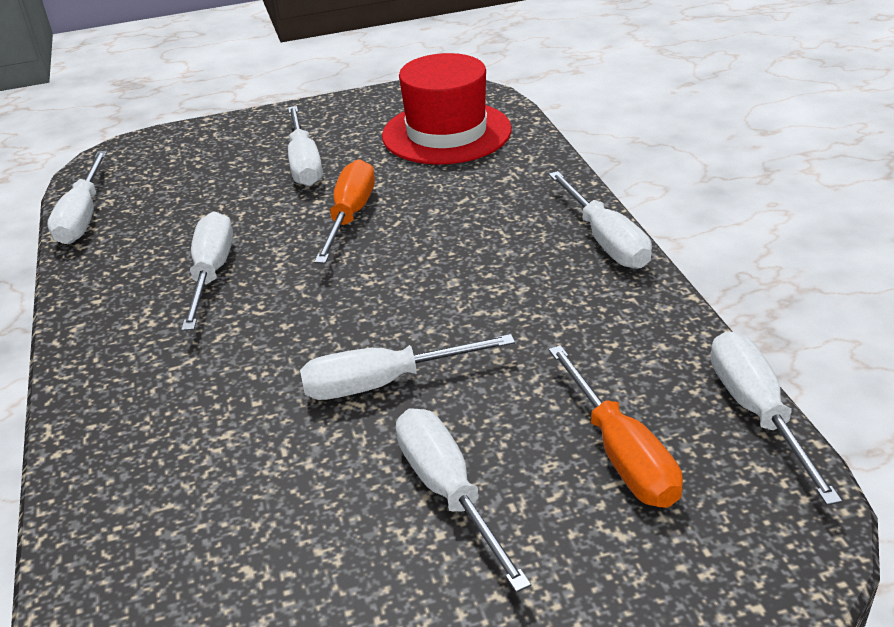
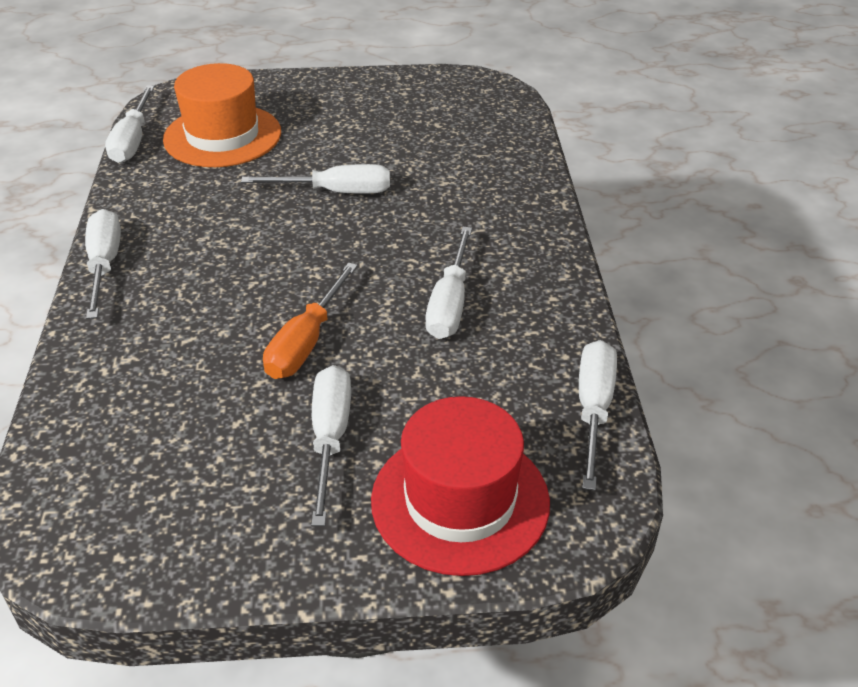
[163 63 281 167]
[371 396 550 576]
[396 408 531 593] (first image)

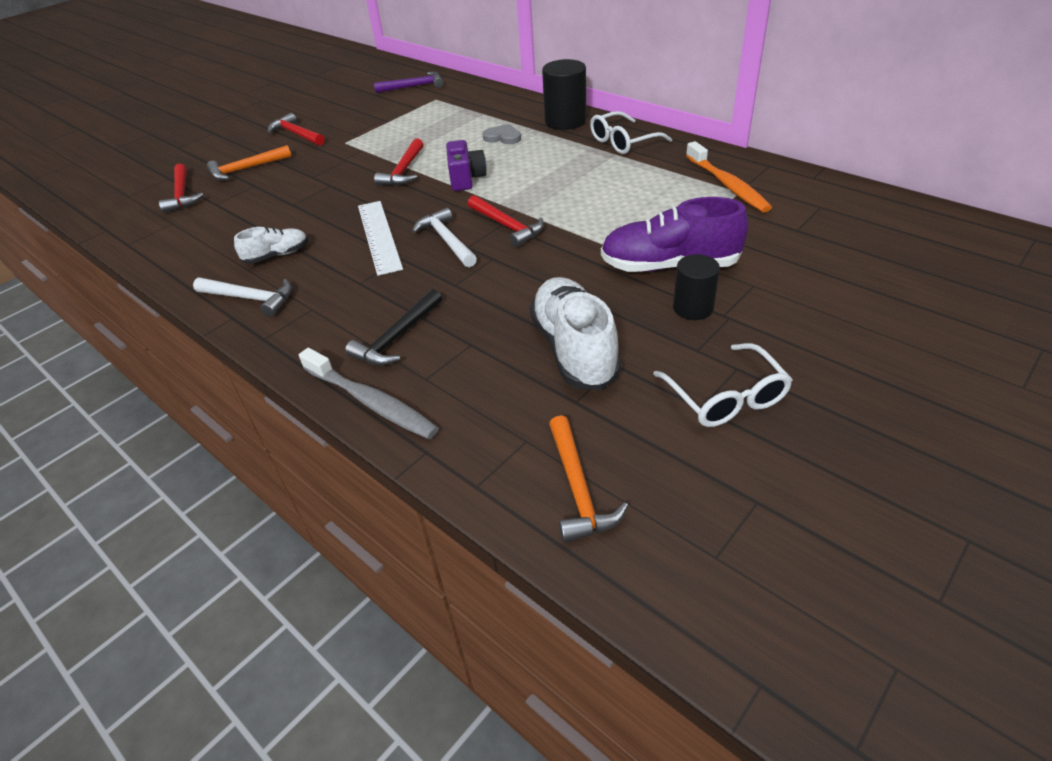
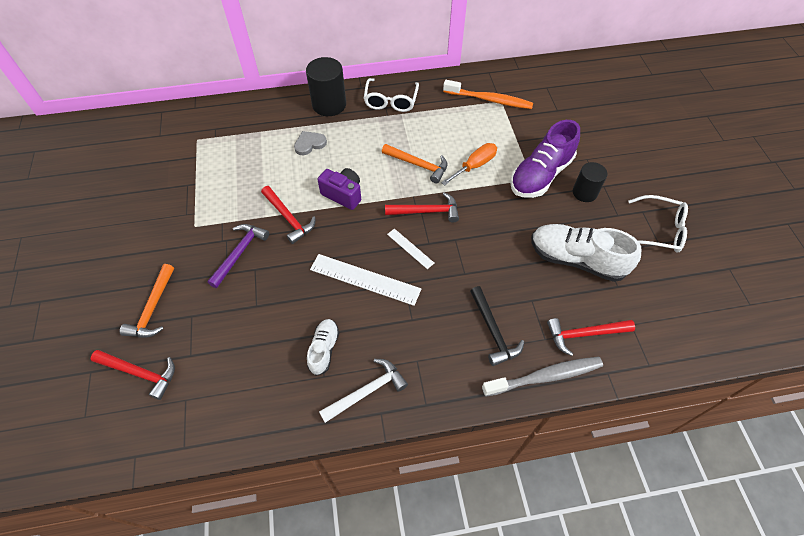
[207 224 269 288]
[382 144 447 184]
[387 229 434 269]
[441 143 497 186]
[547 318 635 356]

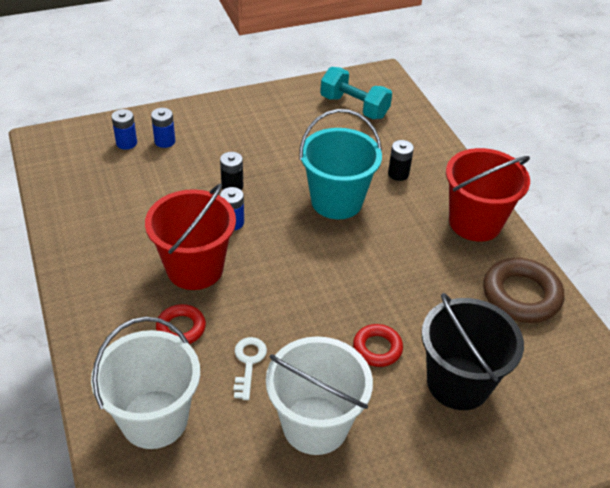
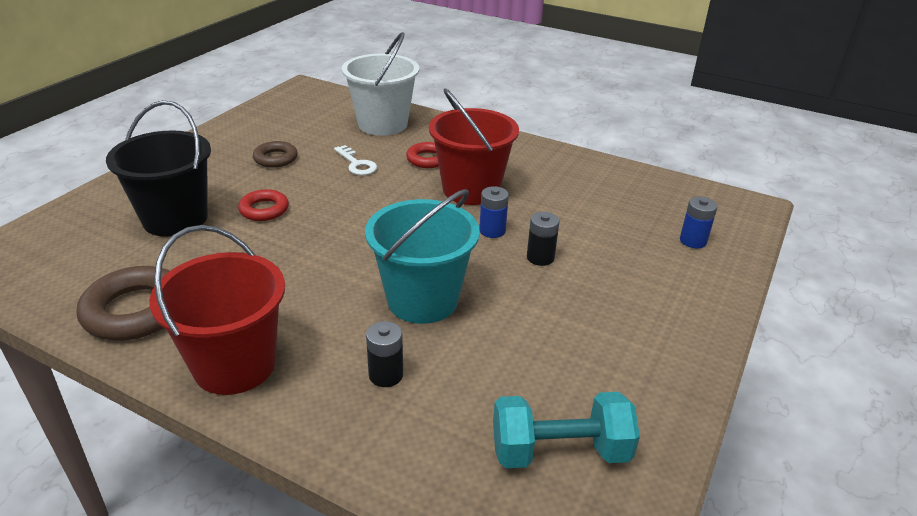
[253 141 298 168]
[151 108 175 148] (first image)

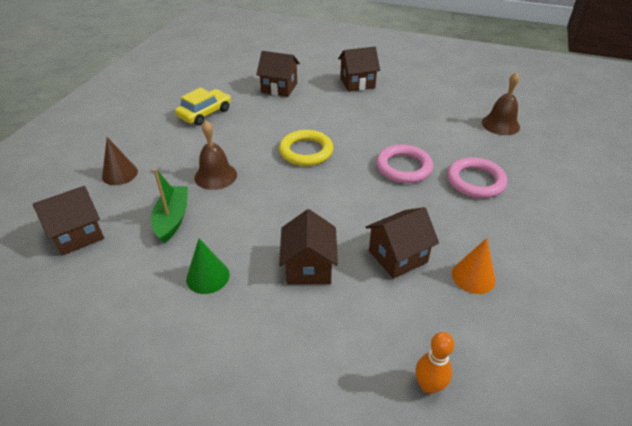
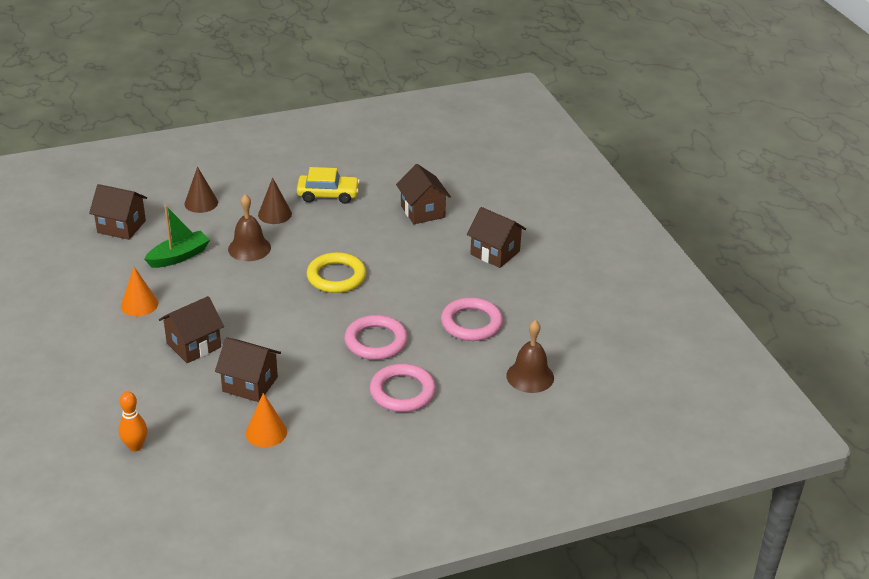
[121 267 158 316]
[258 178 292 224]
[441 297 503 341]

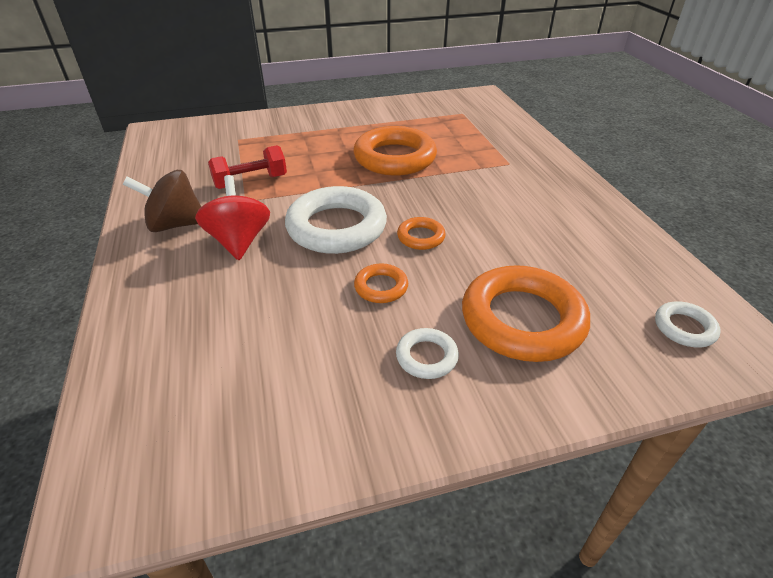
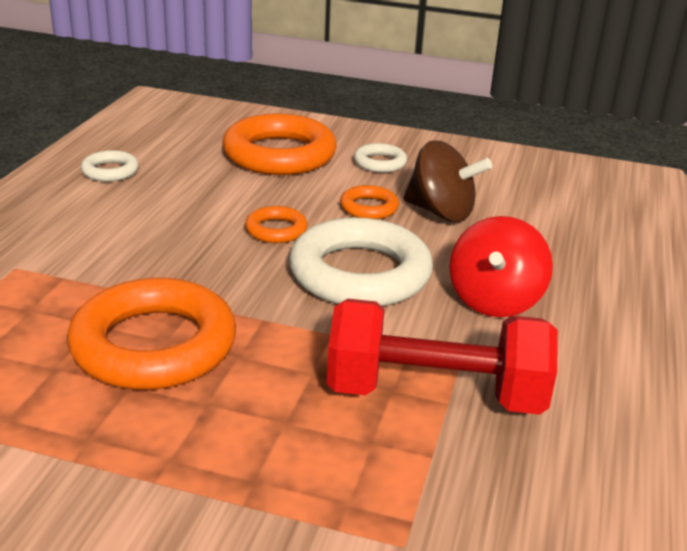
[81 150 139 182]
[327 299 558 415]
[403 140 492 222]

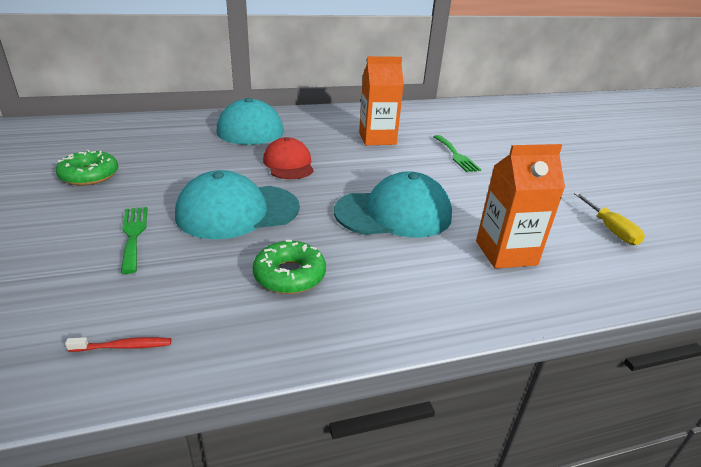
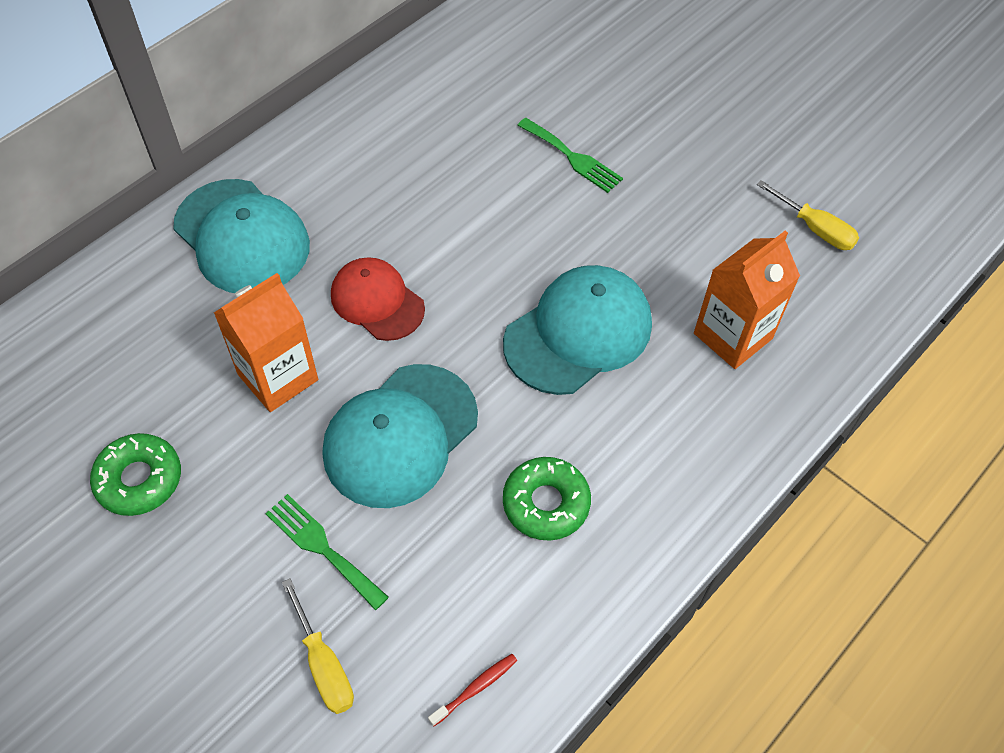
[214 273 318 412]
[282 578 354 714]

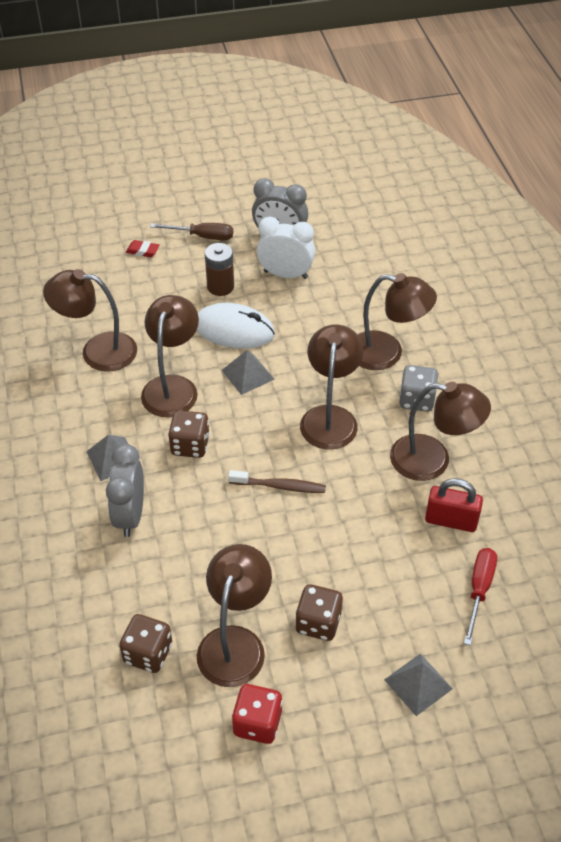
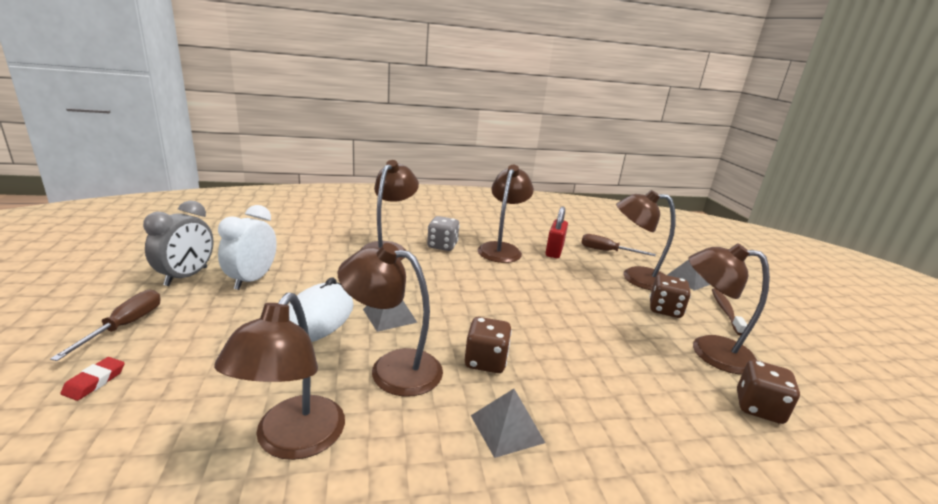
[581 234 656 256]
[616 190 676 290]
[712 288 747 336]
[106 444 144 537] (first image)
[205 243 234 296] (first image)
[232 684 283 744] (first image)

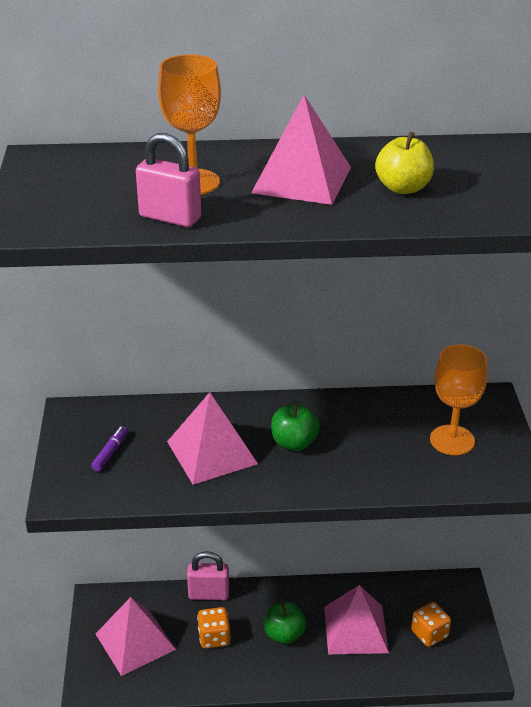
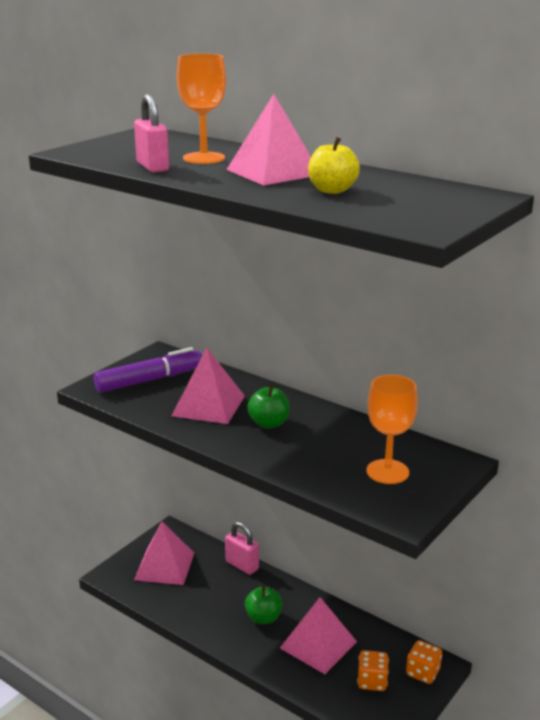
[94 347 202 393]
[406 640 442 684]

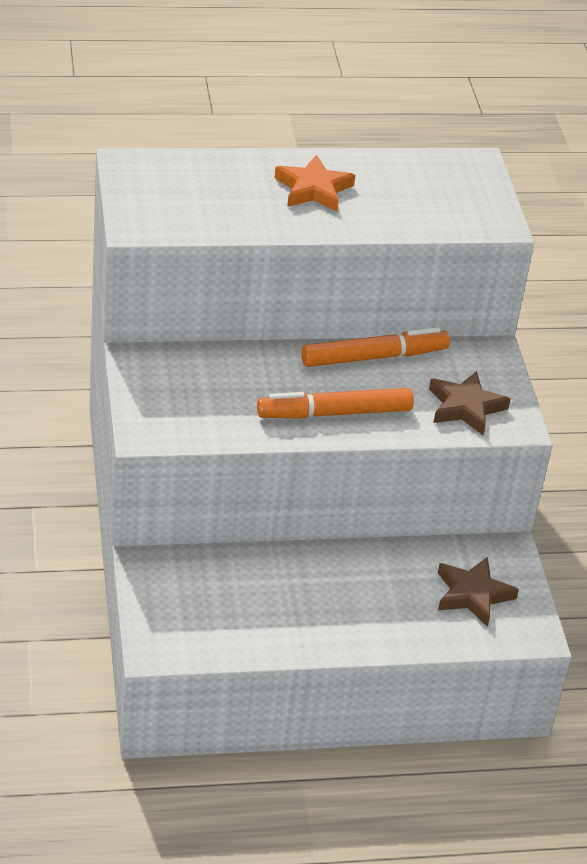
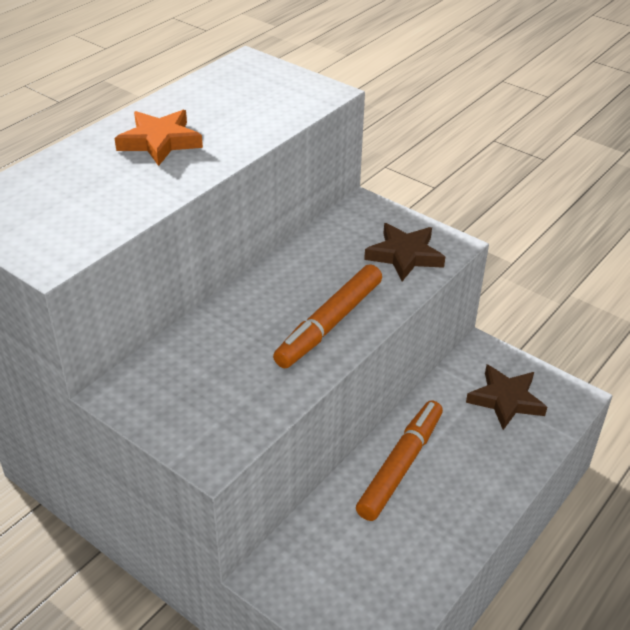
[356 400 443 521]

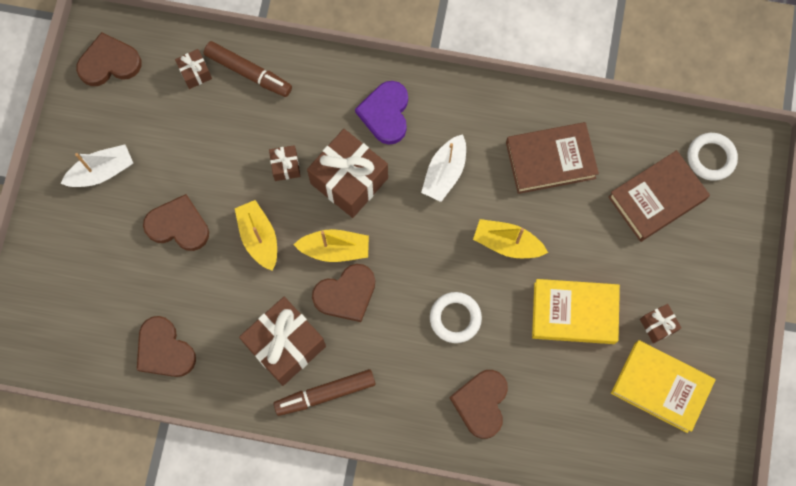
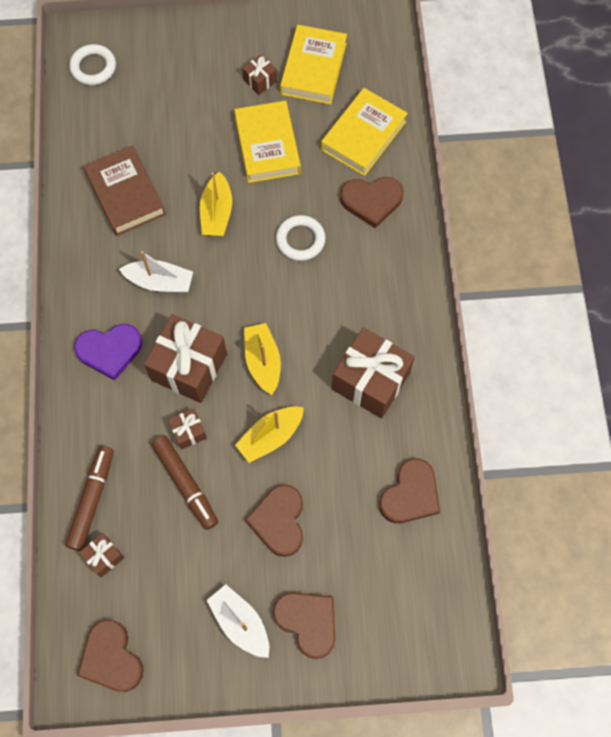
[151 435 218 530]
[273 592 336 659]
[321 88 408 176]
[608 150 710 242] (first image)

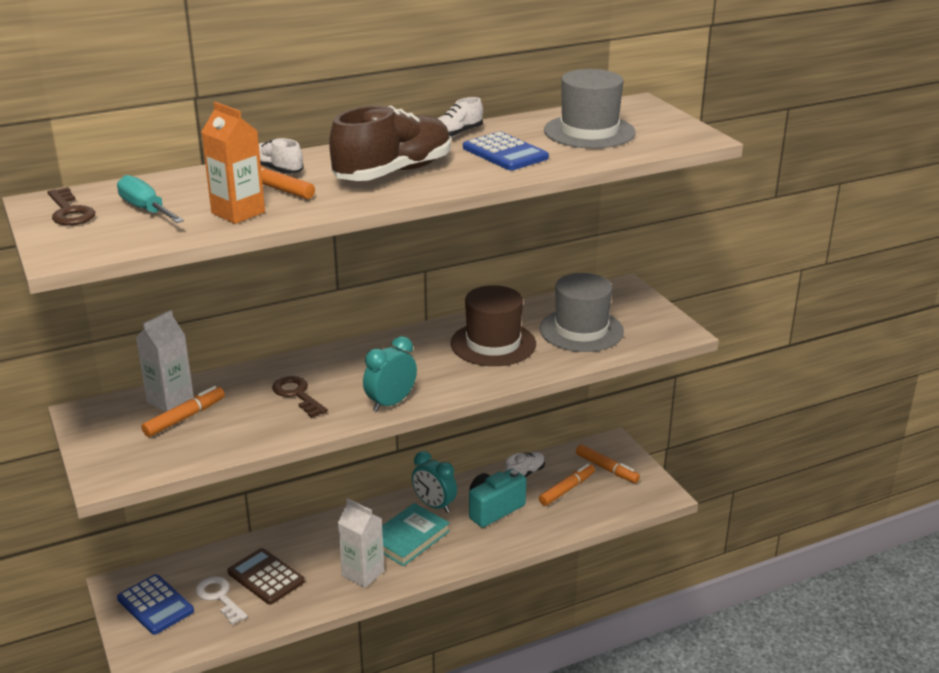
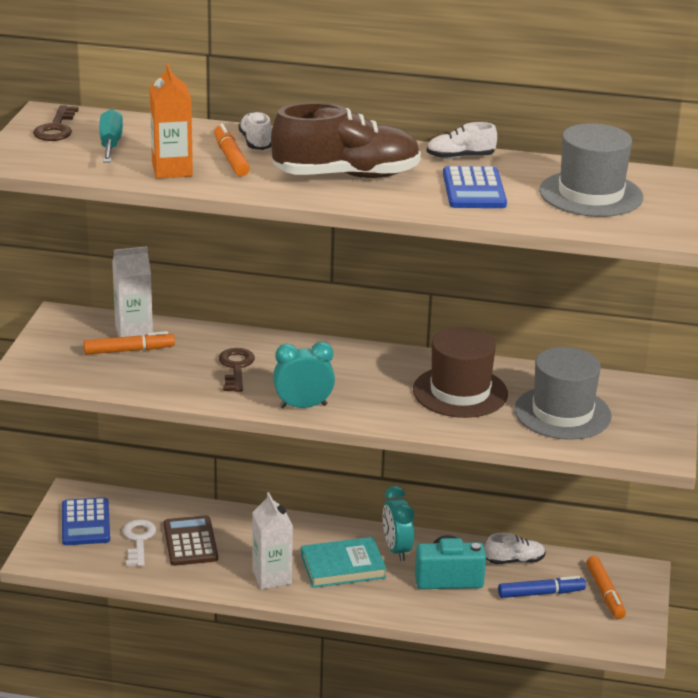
[498 576 586 598]

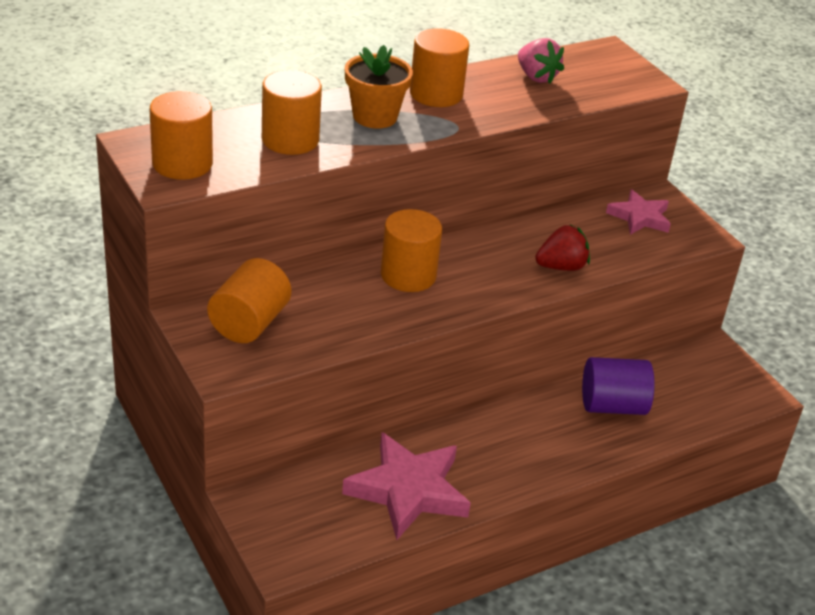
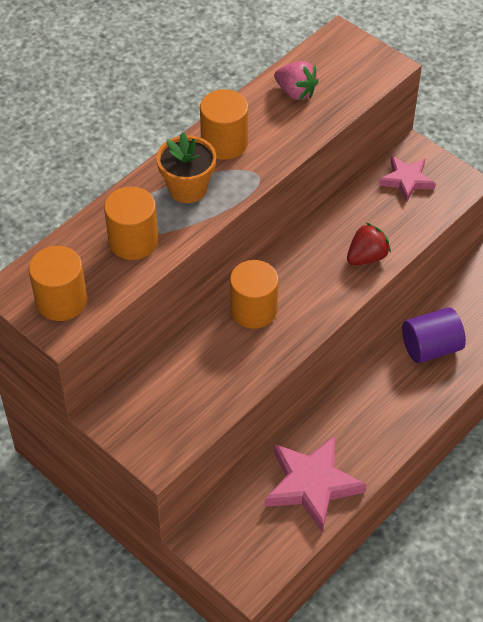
[207 258 291 343] (first image)

